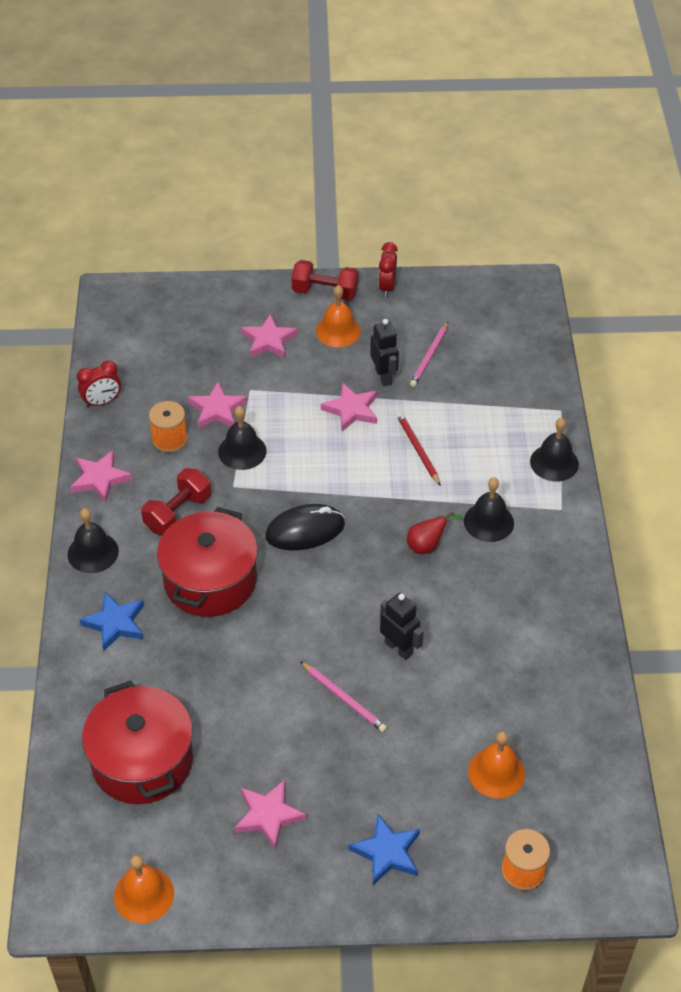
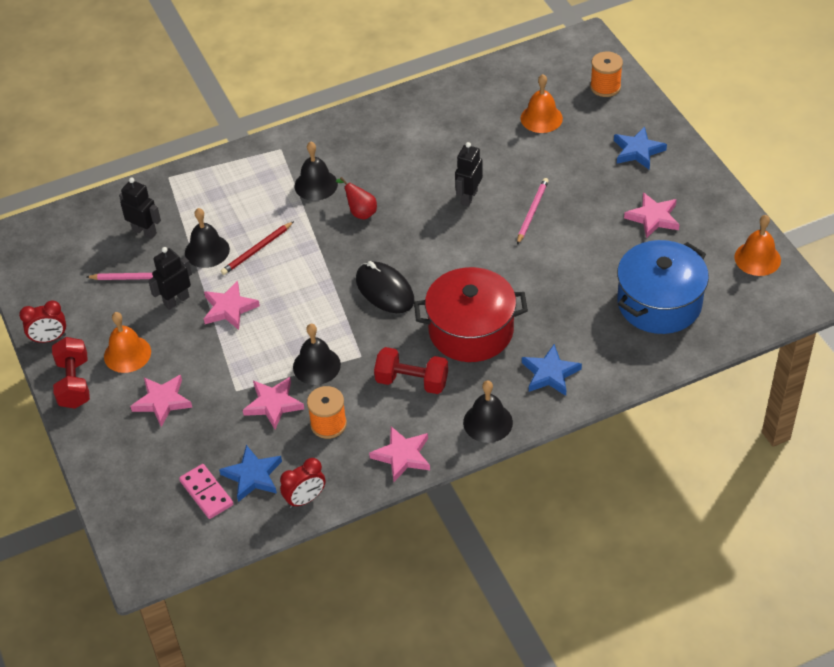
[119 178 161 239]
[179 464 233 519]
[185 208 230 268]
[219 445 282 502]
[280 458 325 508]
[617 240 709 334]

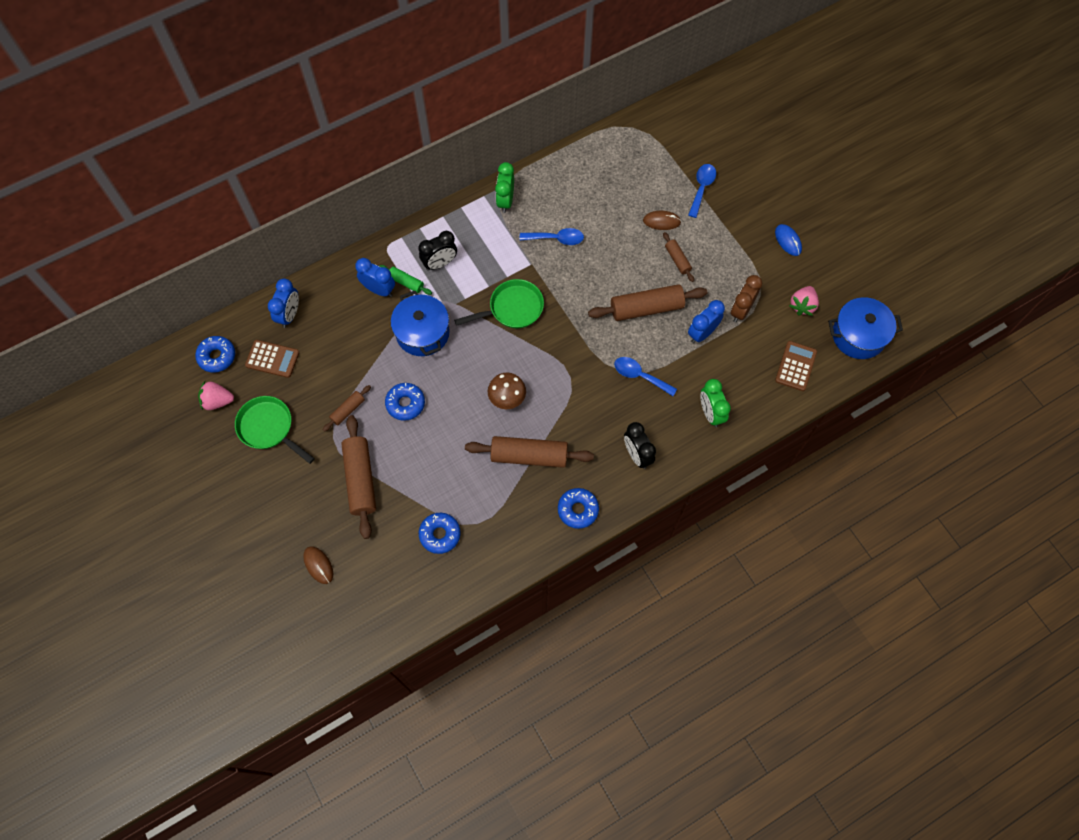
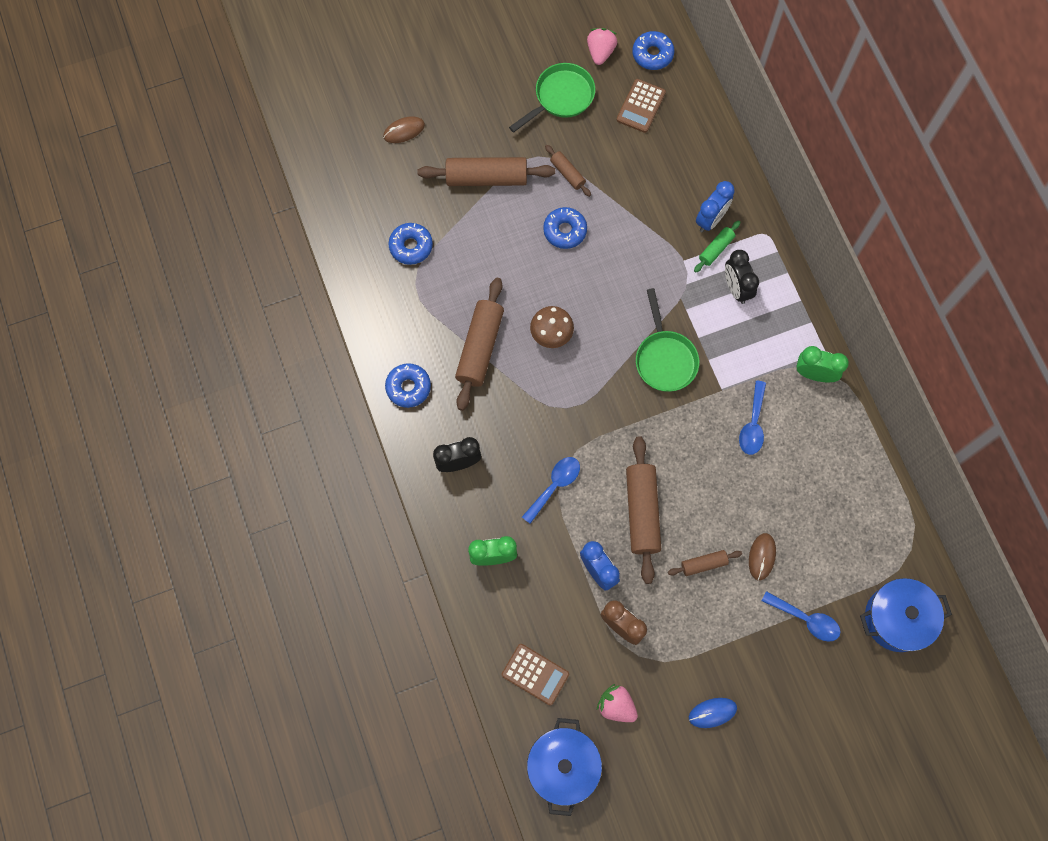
[860 578 952 652]
[268 278 299 328] (first image)

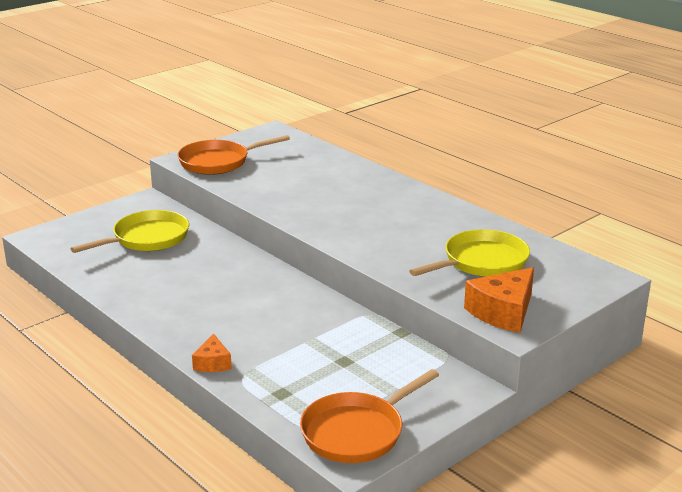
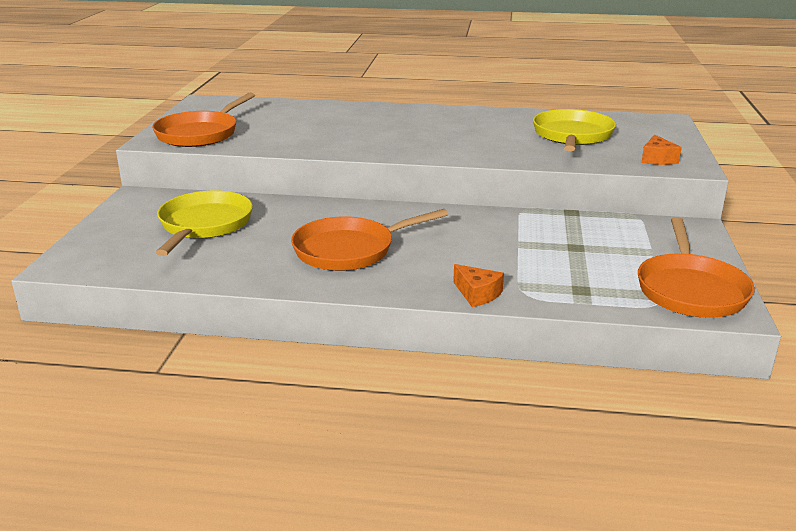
[291 209 448 271]
[641 134 682 165]

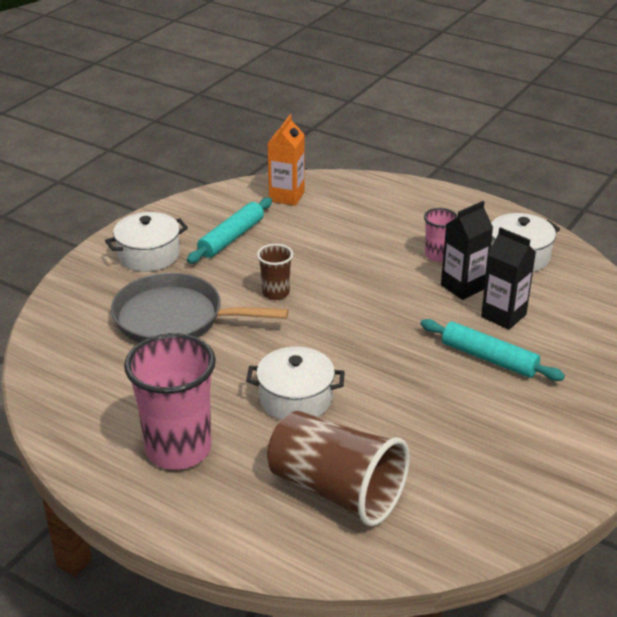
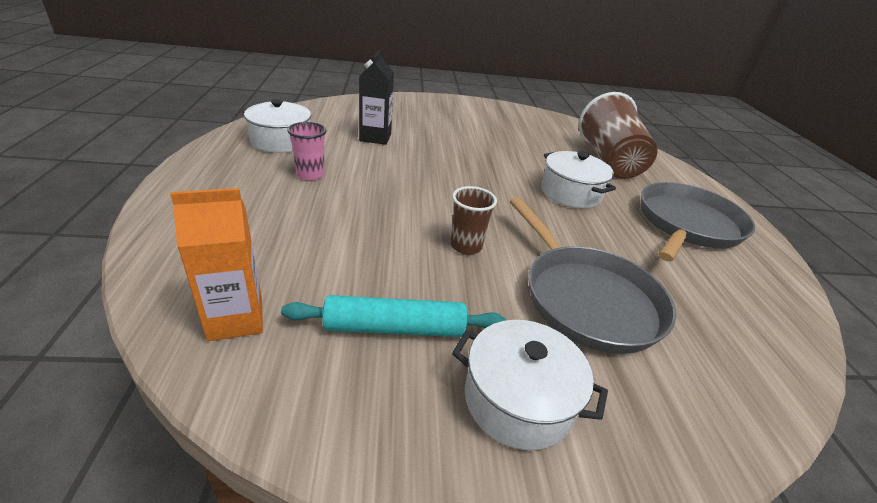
[641 182 755 262]
[420 319 565 381] (first image)
[441 201 493 300] (first image)

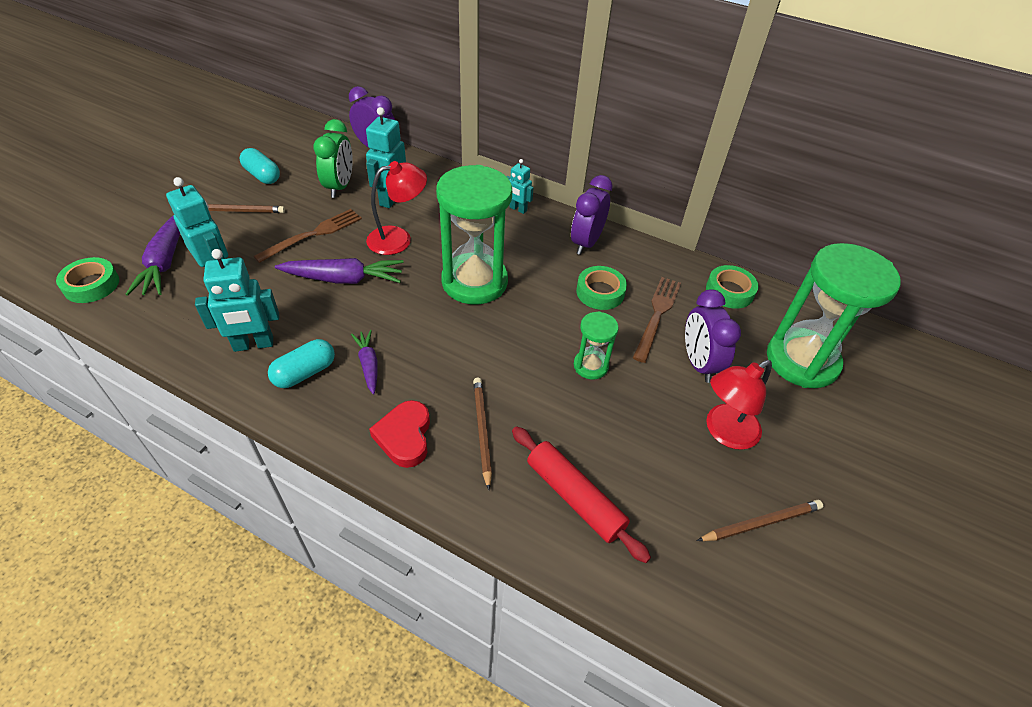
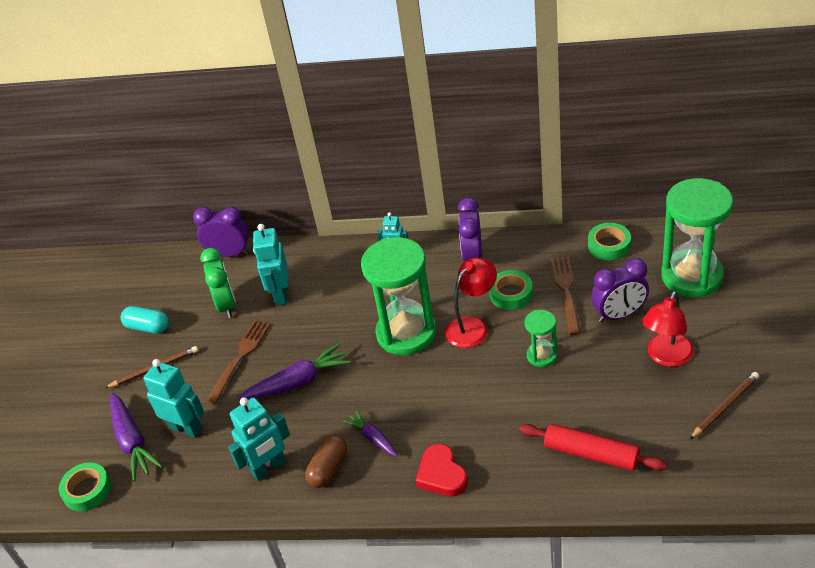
[305 434 347 488]
[445 258 497 348]
[591 258 649 322]
[473 378 492 490] (first image)

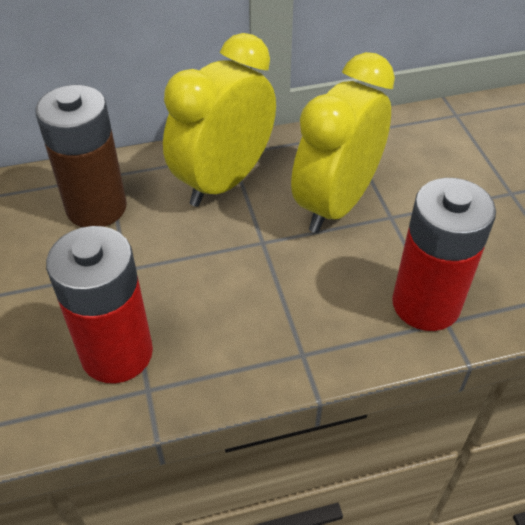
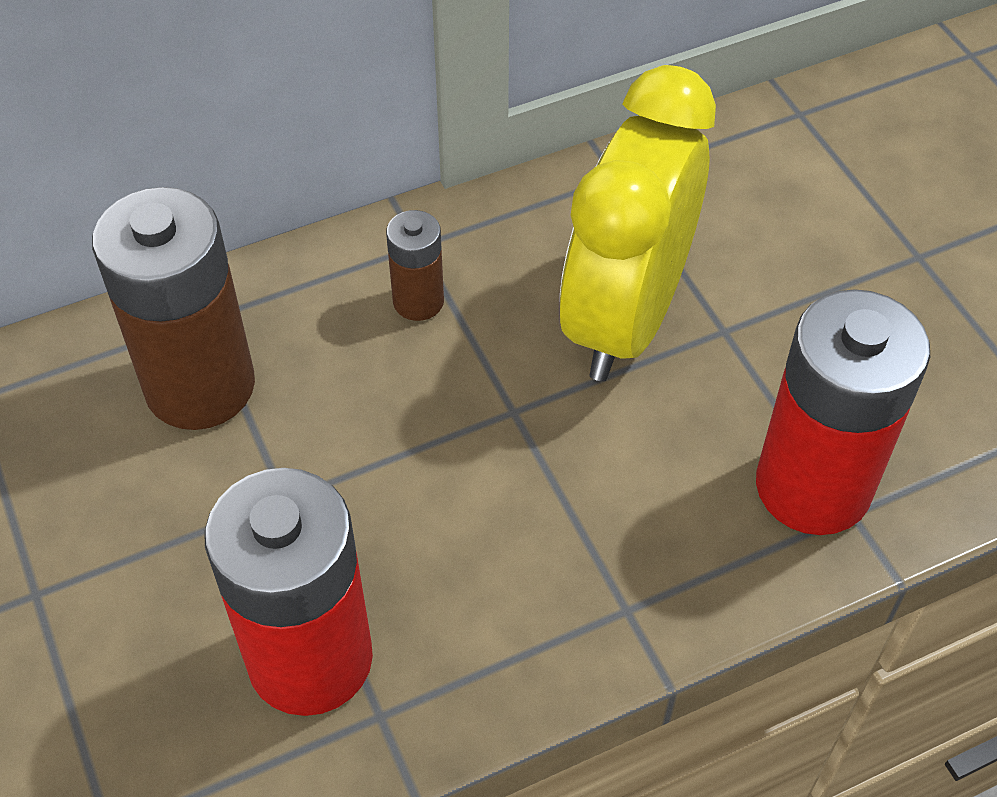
[386 210 444 321]

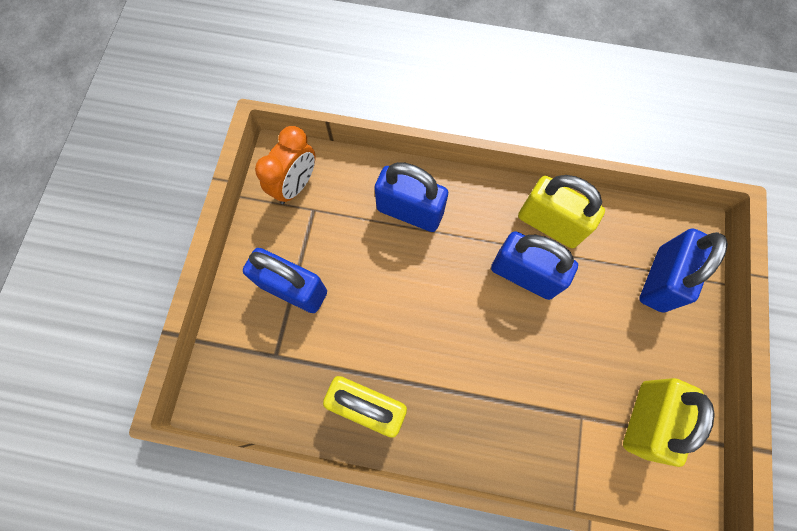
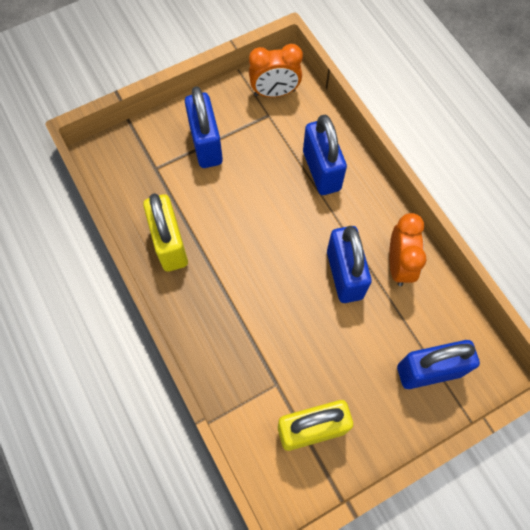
[389 213 427 286]

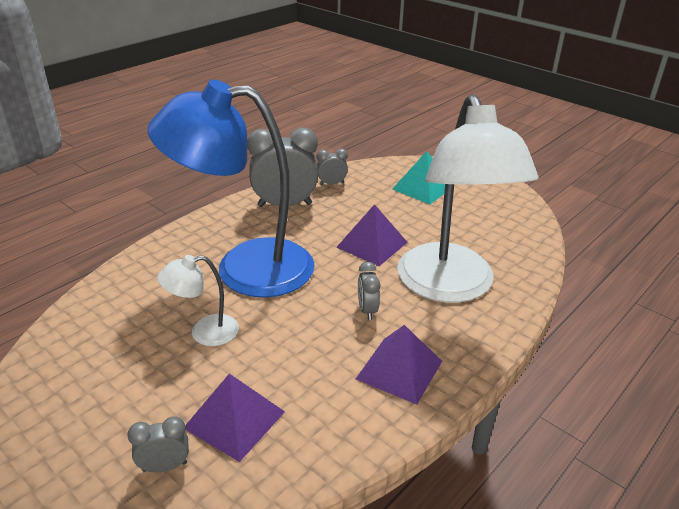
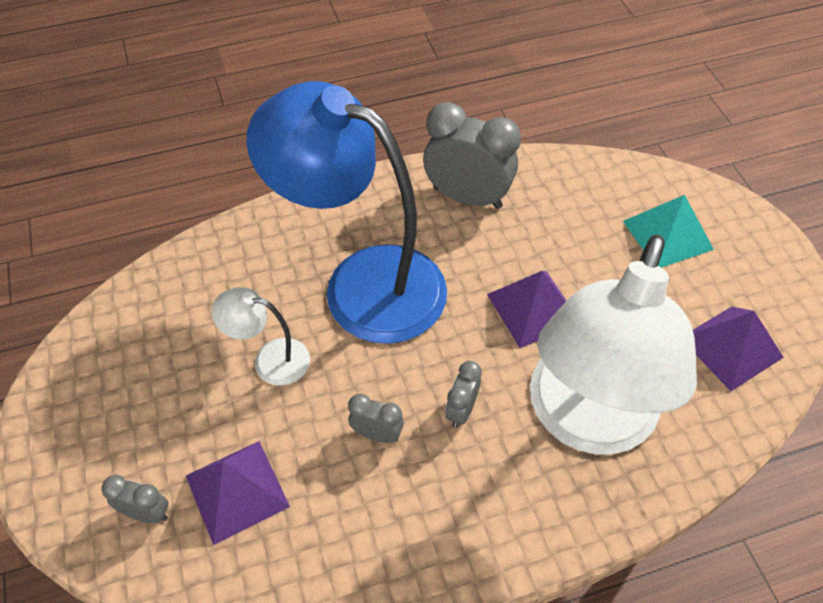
[348 394 404 443]
[693 307 784 391]

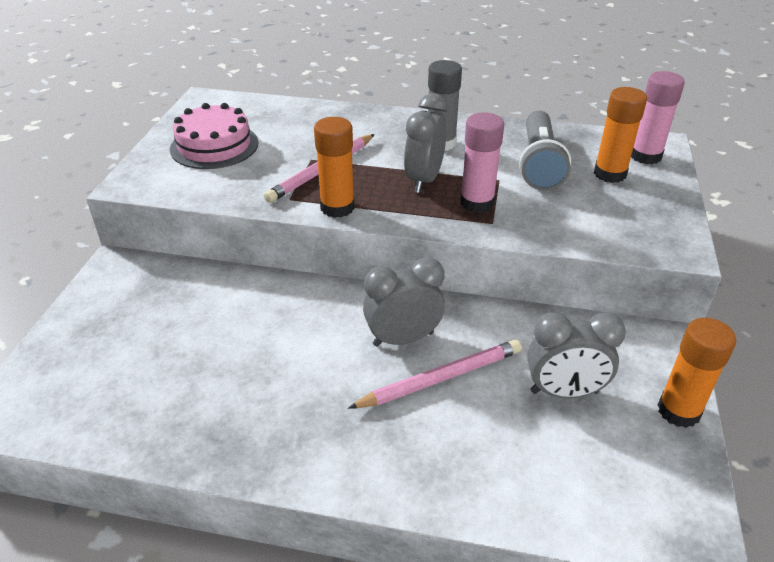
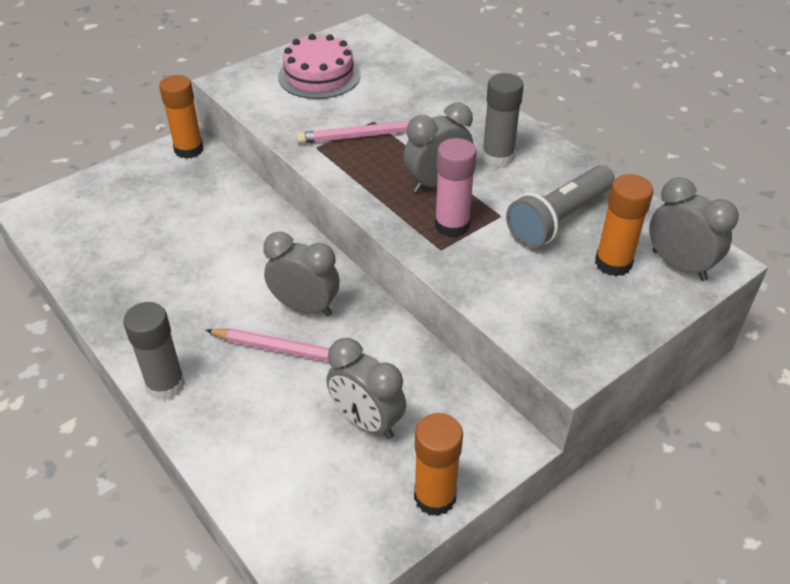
[123 302 185 400]
[159 75 203 159]
[649 177 739 281]

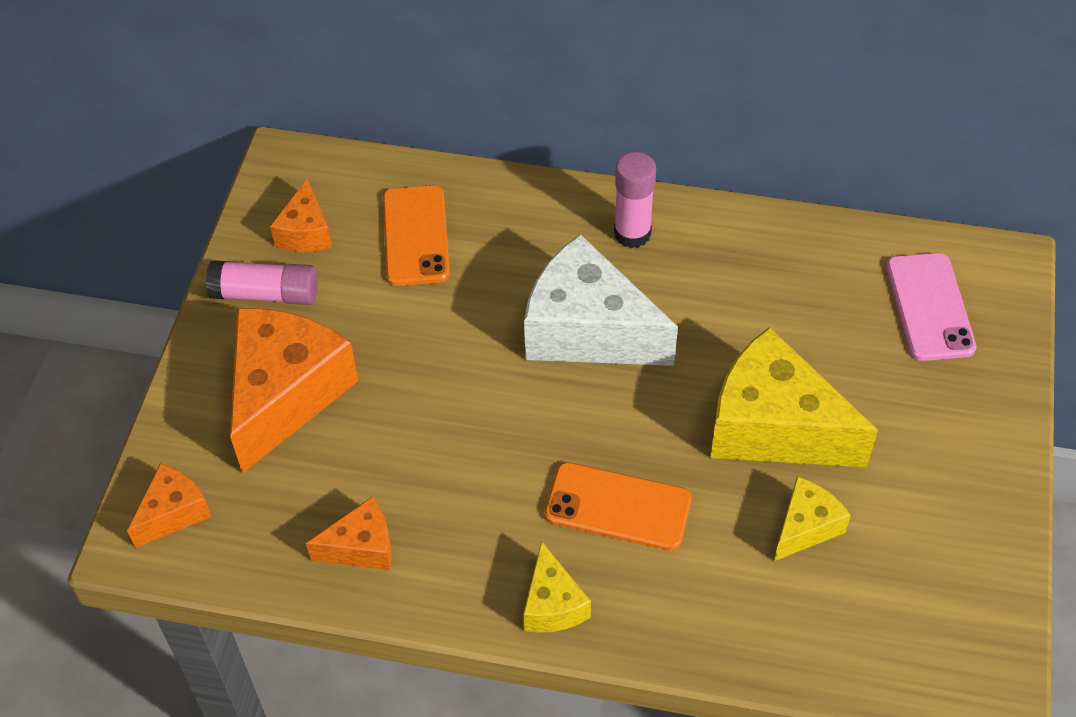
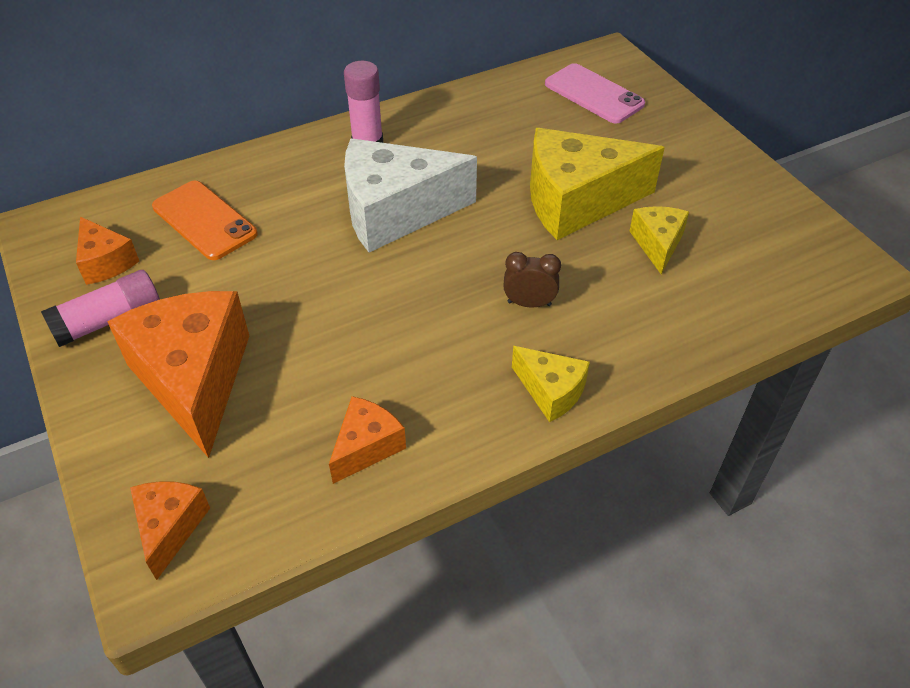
[503 252 561 307]

